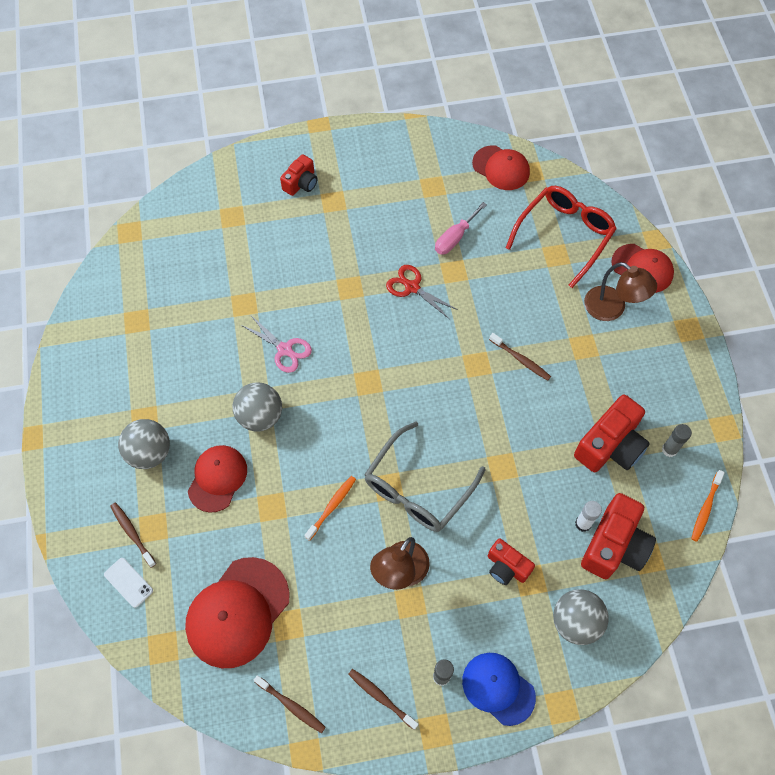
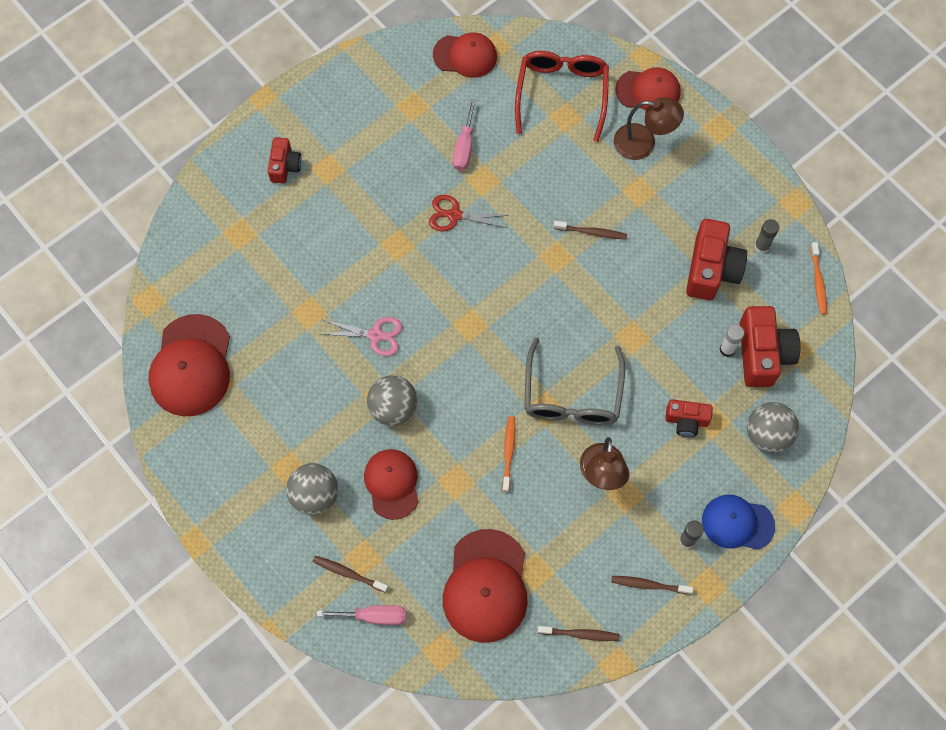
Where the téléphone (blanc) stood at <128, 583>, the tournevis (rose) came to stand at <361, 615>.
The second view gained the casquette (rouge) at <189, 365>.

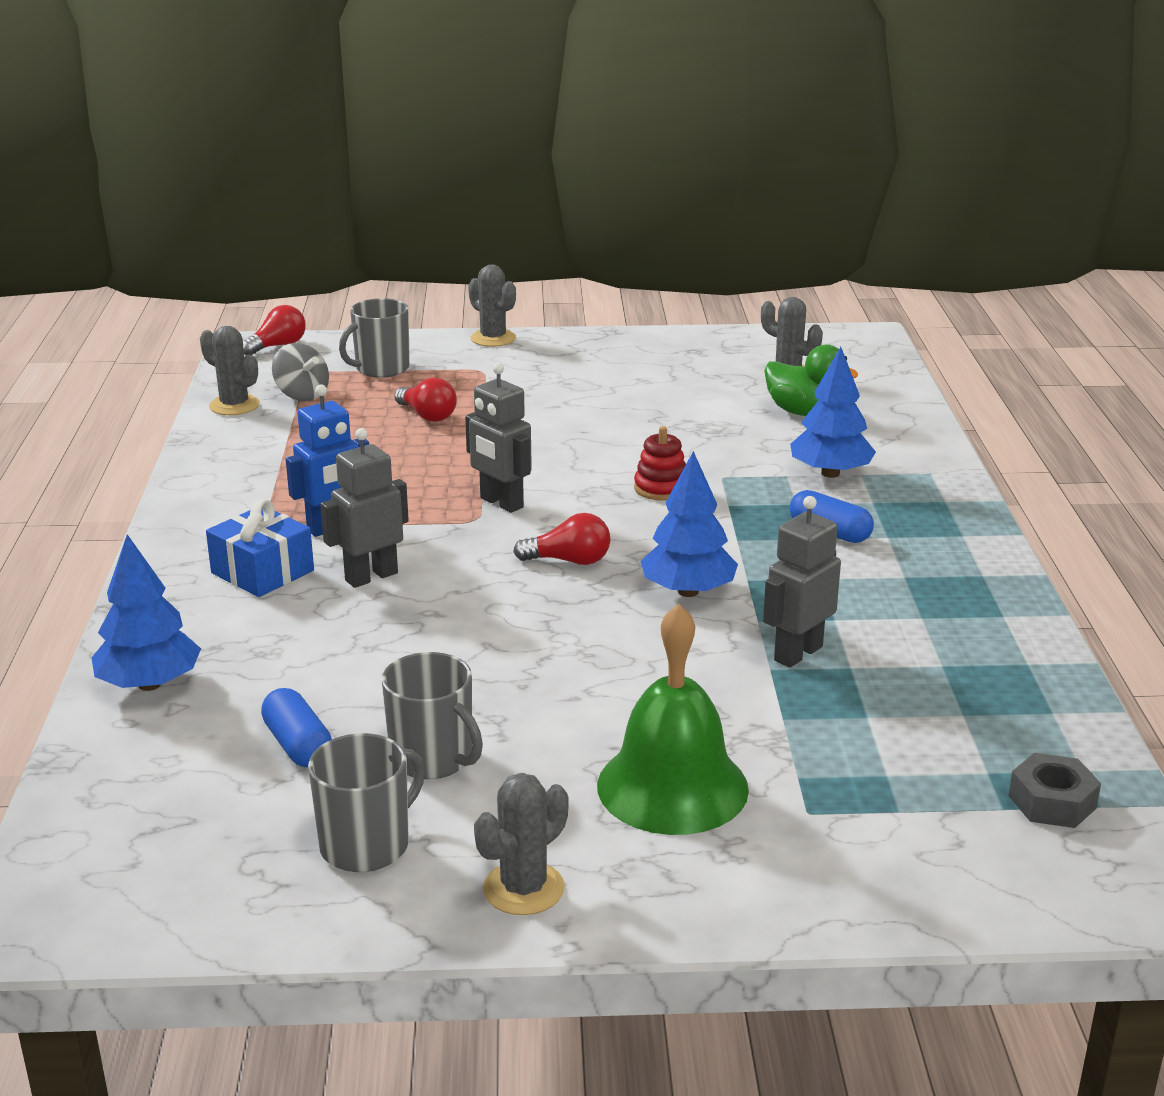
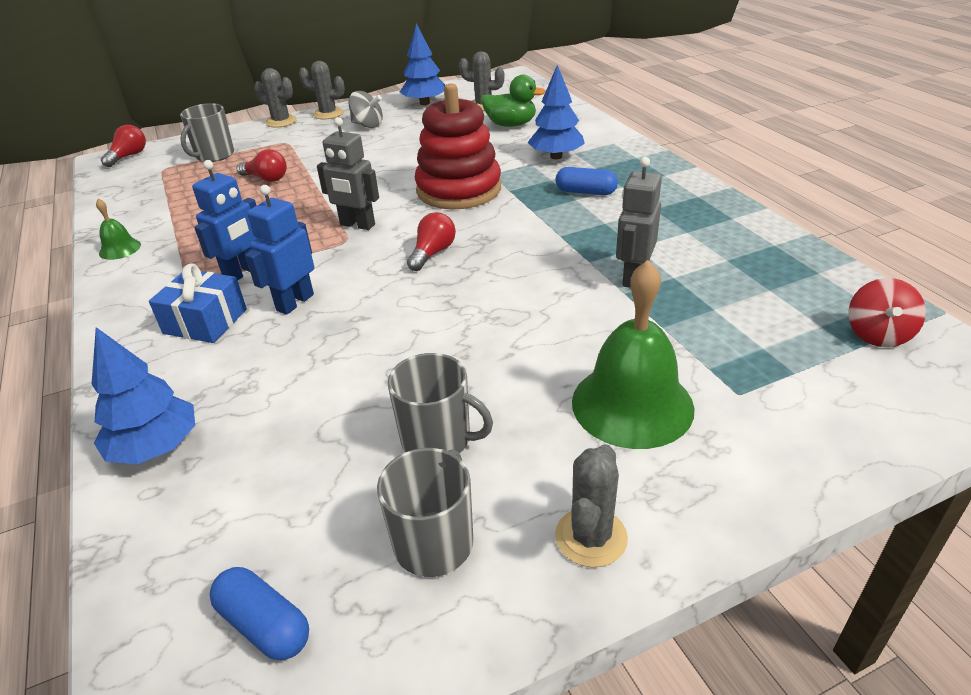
The cactus (gris) ended up elsewhere, having gone from <230, 370> to <322, 90>.
The toupie (gris) ended up elsewhere, having gone from <300, 372> to <365, 109>.
The size of the jouet à empiler (rouge) at <660, 463> changed by a factor of 2.23.
What was the robot (gris) at <364, 508> turned into the robot (bleu) at <279, 250>.
The arbre (bleu) ended up elsewhere, having gone from <689, 524> to <422, 64>.
The ampoule (rouge) at <562, 539> ended up facing another way, 45 degrees counterclockwise from before.
The gélule (bleu) ended up elsewhere, having gone from <296, 728> to <259, 613>.
Where the écrou (gris) stood at <1054, 790>, the toupie (rouge) came to stand at <887, 312>.
The second view gained the cloche (vert) at <118, 229>.

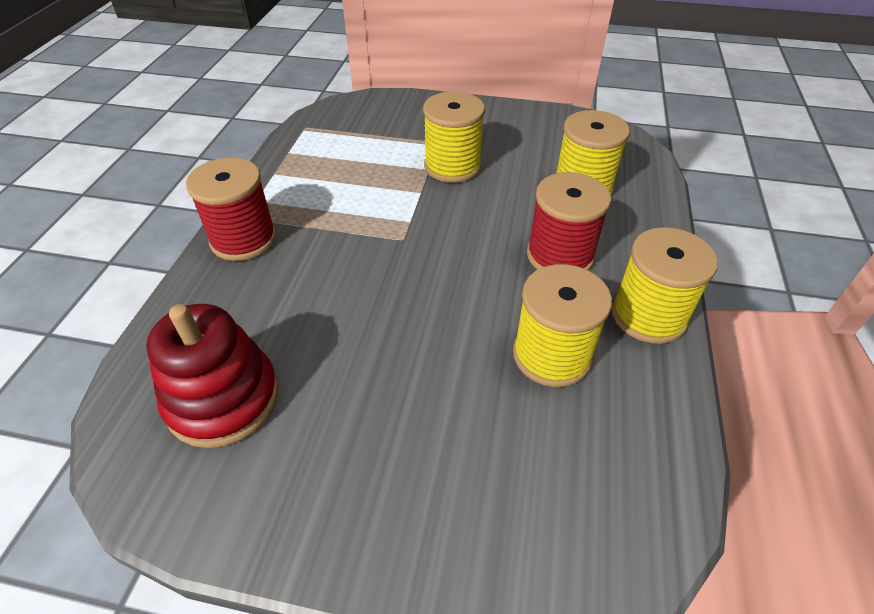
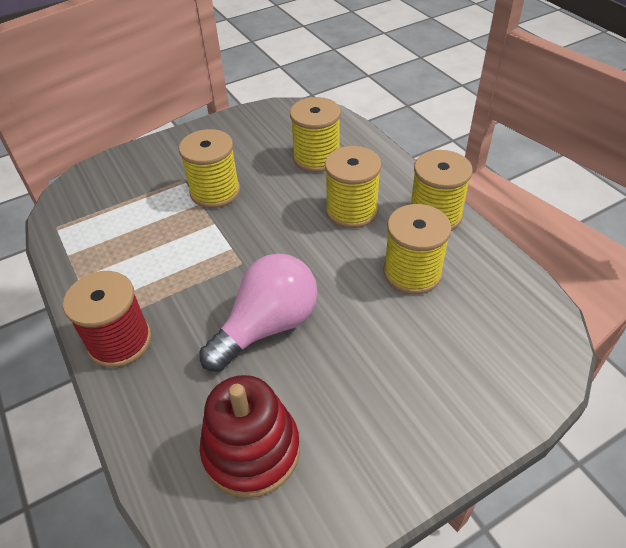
What was the bobine (rouge) at <569, 221> turned into the bobine (jaune) at <353, 187>.
The second view gained the ampoule (rose) at <258, 313>.

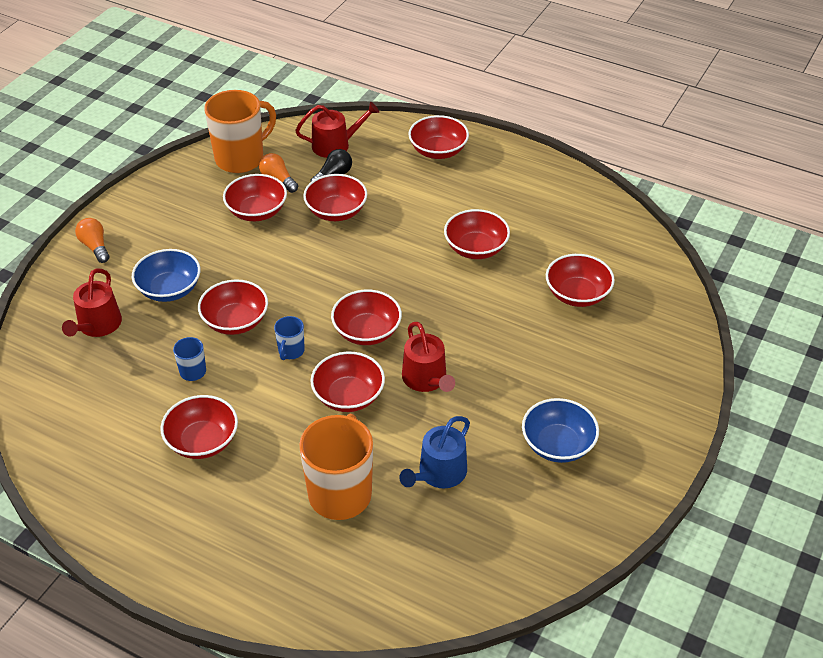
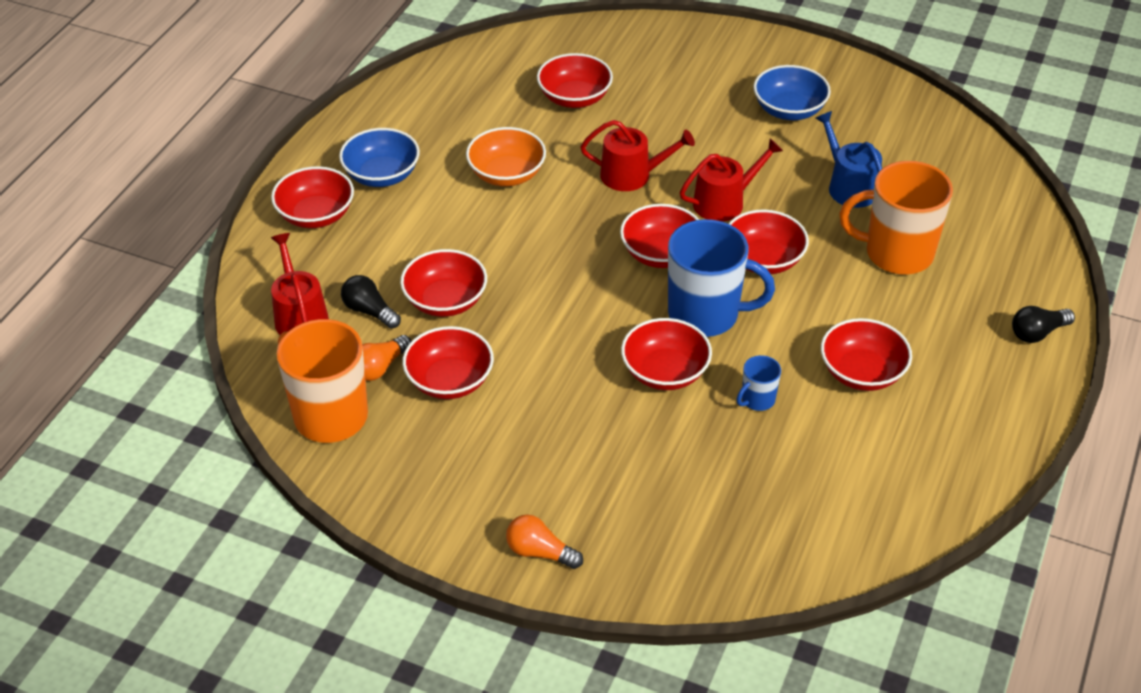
What was the bol (rouge) at <477, 234> turned into the bol (orange) at <506, 156>.
The ampoule (orange) at <92, 240> ended up facing another way, 60 degrees clockwise from before.
The bol (bleu) ended up elsewhere, having gone from <166, 275> to <379, 157>.
The arrosoir (rouge) ended up elsewhere, having gone from <92, 302> to <637, 155>.
The size of the tasse (bleu) at <289, 338> changed by a factor of 2.18.
The arrosoir (bleu) at <434, 452> ended up facing another way, 150 degrees counterclockwise from before.
The second view gained the ampoule (noir) at <1043, 324>.

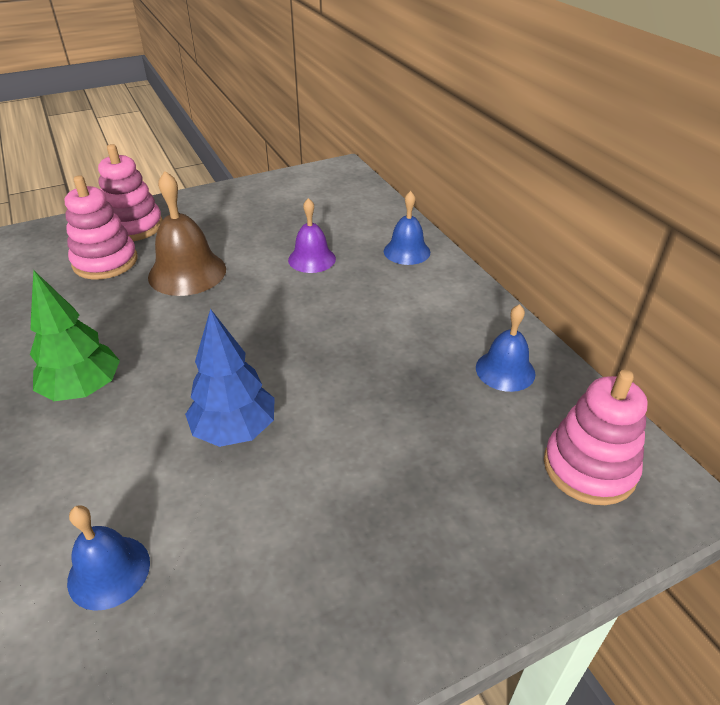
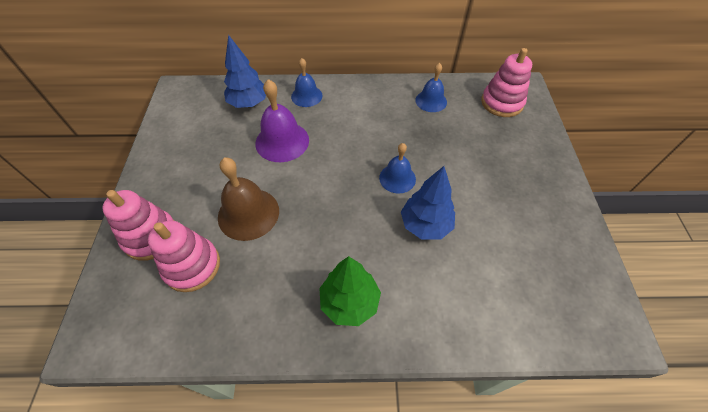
The size of the cloche (violet) at <312, 235> changed by a factor of 1.57.
The cloche (bleu) ended up elsewhere, having gone from <108, 558> to <397, 168>.
The second view gained the arbre (bleu) at <245, 71>.

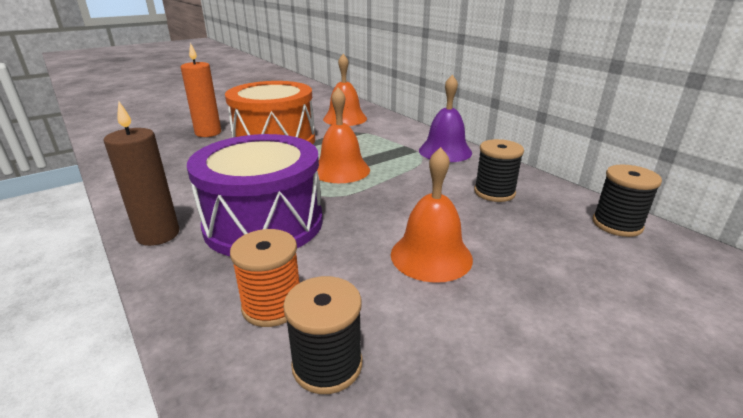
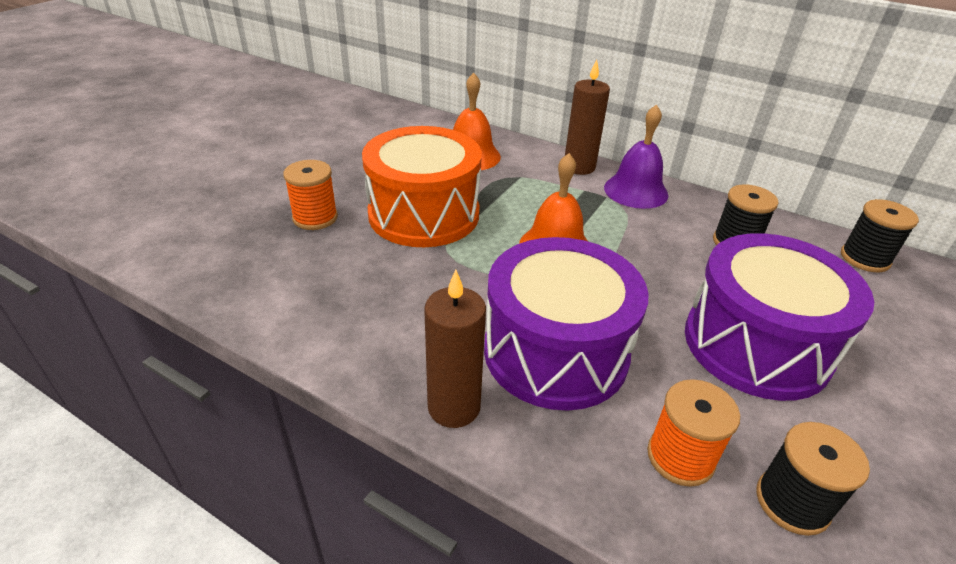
Where the bougie (orange) stood at <201, 90>, the bobine (orange) came to stand at <310, 195>.
Where the cloche (orange) stood at <432, 215>, the tambour (violet) came to stand at <779, 317>.
The second view gained the bougie (marron) at <587, 117>.

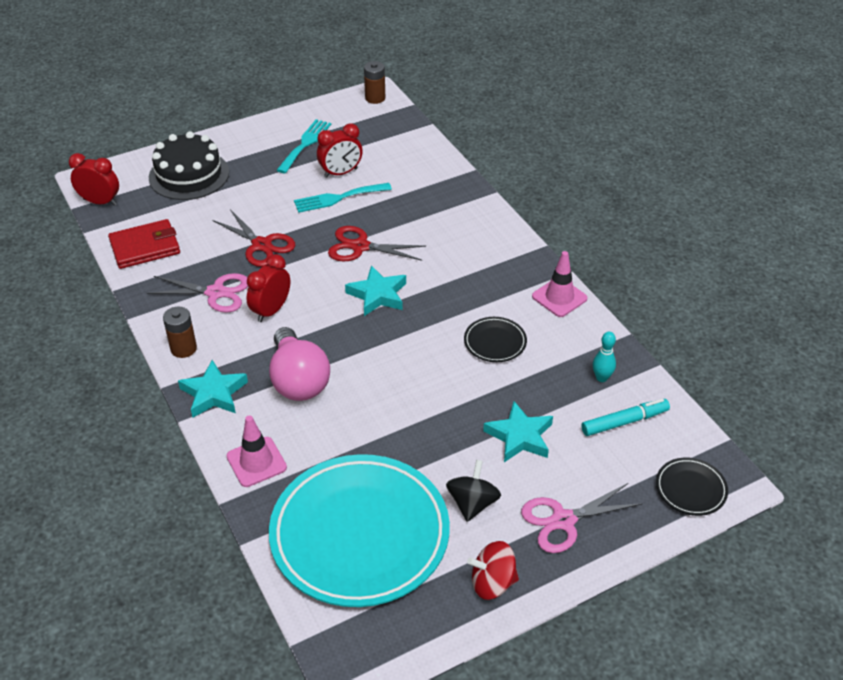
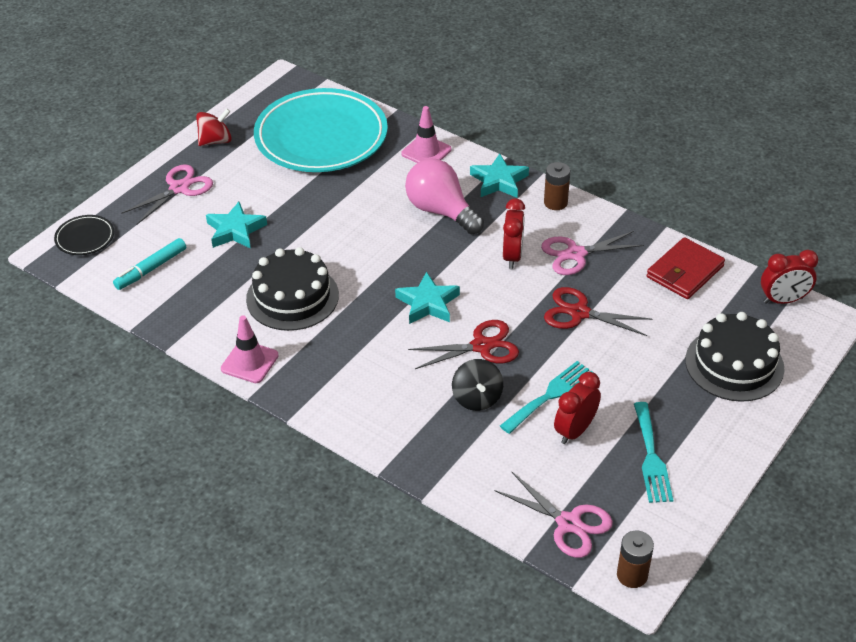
Where the assiette (noir) stood at <495, 339>, the gâteau (noir) came to stand at <292, 289>.
The second view lost the quille (turquoise) at <604, 357>.
The toupie (noir) ended up elsewhere, having gone from <473, 491> to <477, 385>.
The second view gained the ciseaux (rose) at <553, 514>.

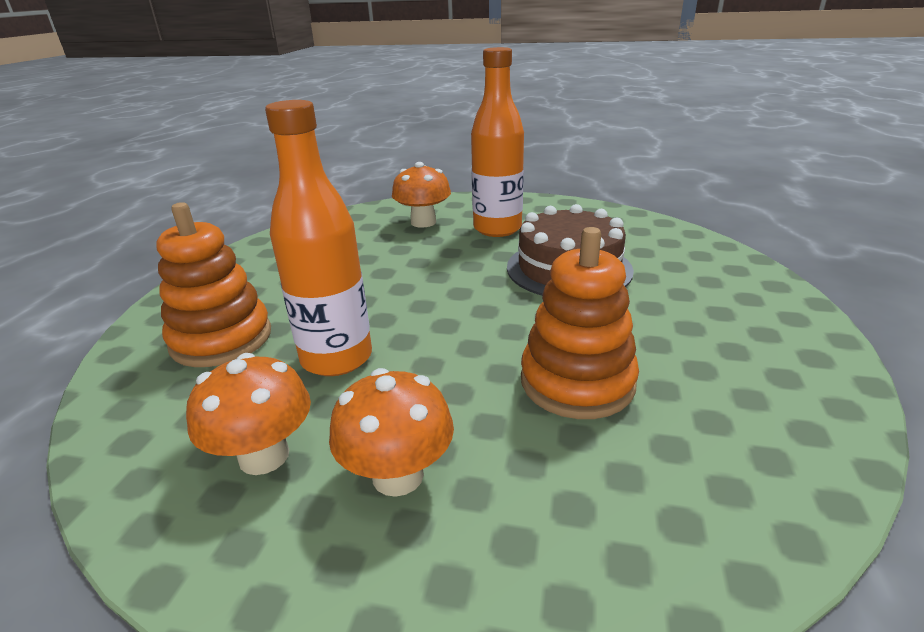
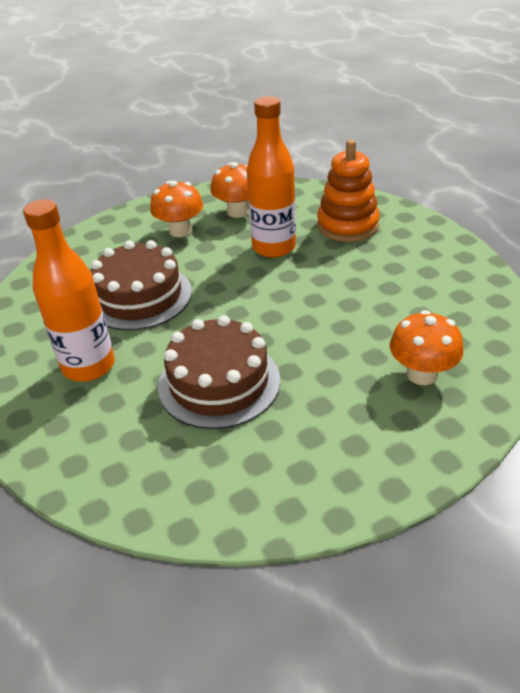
The bouteille (orange) ended up elsewhere, having gone from <497, 142> to <69, 290>.
Where the jouet à empiler (orange) stood at <580, 323>, the gâteau (marron) came to stand at <141, 285>.

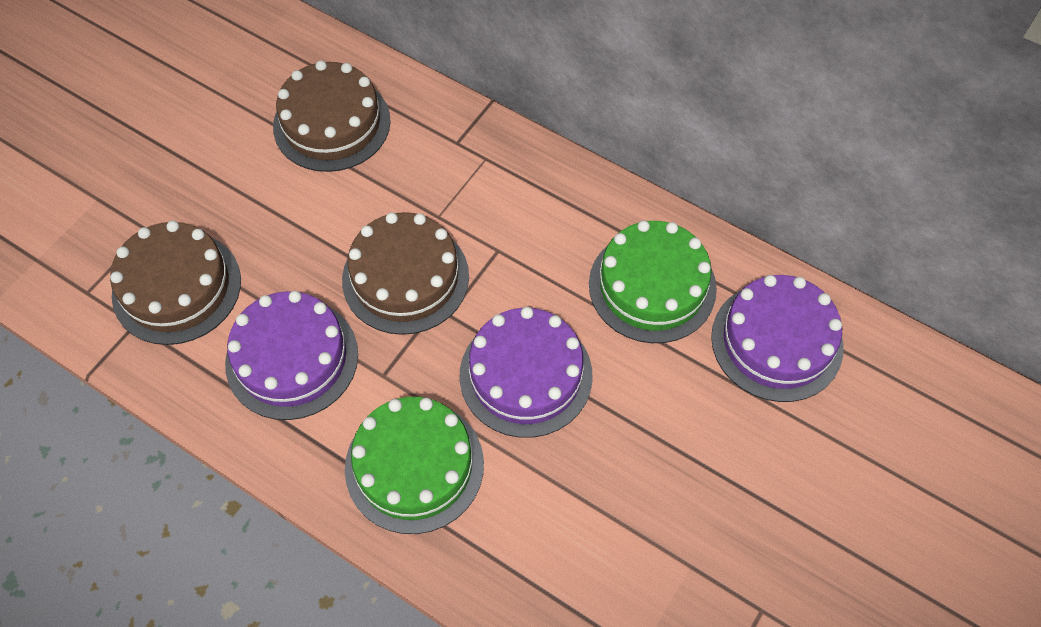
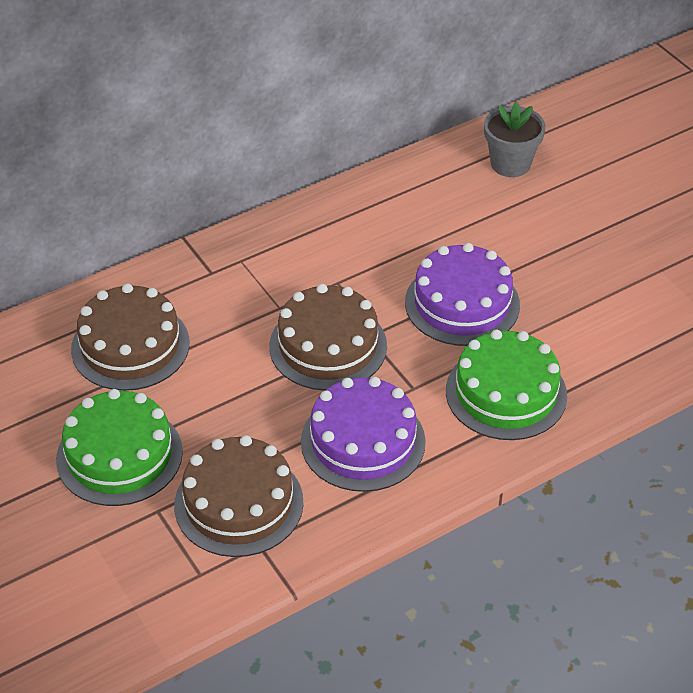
The gâteau (vert) ended up elsewhere, having gone from <653, 281> to <119, 447>.
Where the gâteau (violet) stood at <777, 338>, the pot de fleurs (gris) came to stand at <515, 139>.

